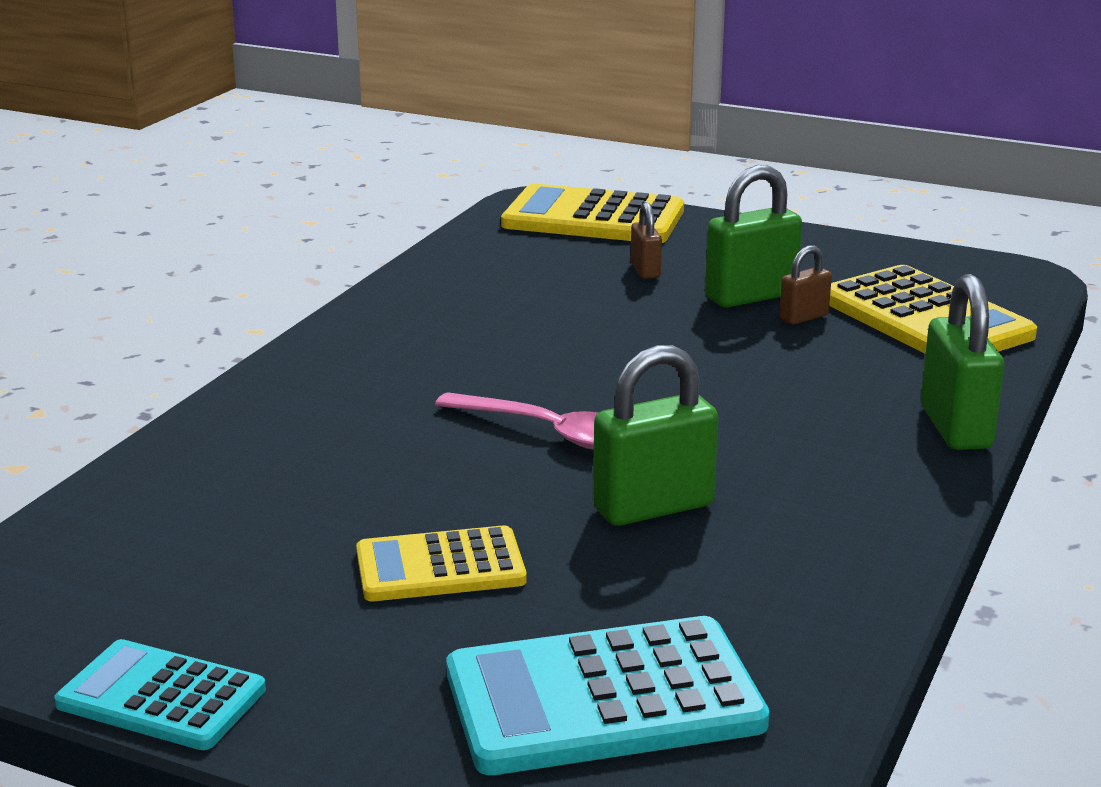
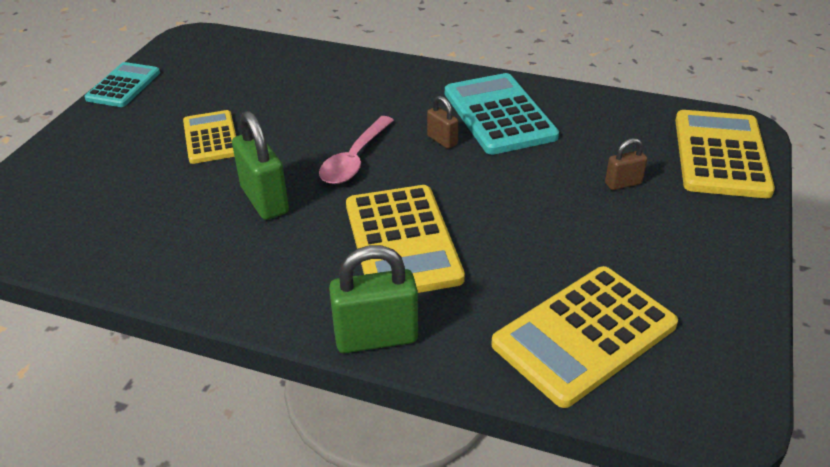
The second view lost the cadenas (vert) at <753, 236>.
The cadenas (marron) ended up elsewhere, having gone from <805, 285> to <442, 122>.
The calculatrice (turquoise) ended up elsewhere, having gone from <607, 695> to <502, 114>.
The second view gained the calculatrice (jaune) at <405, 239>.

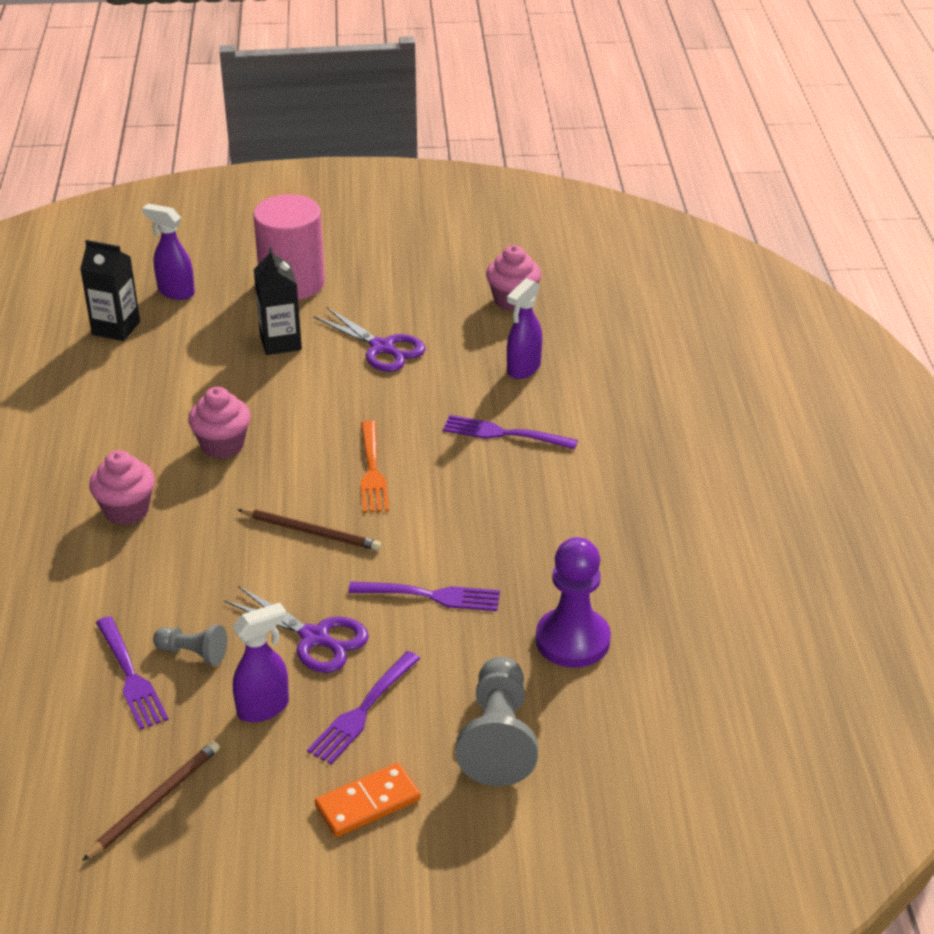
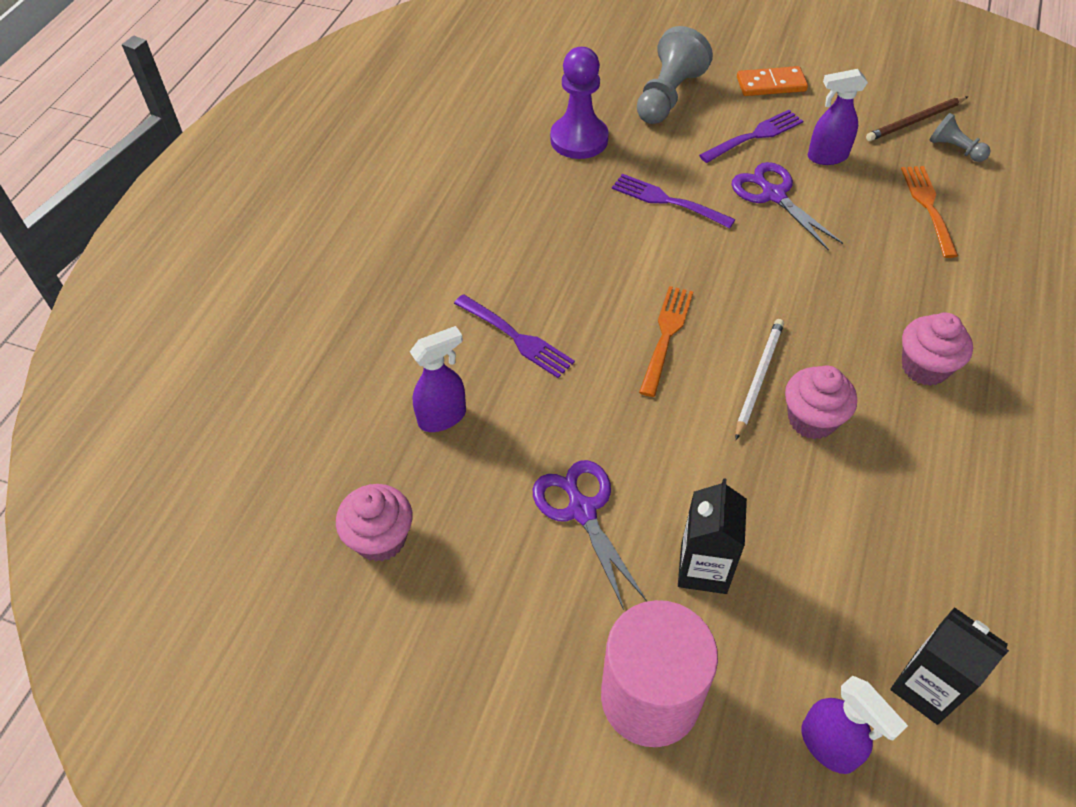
The second view lost the crayon (marron) at <309, 530>.
What was the fourchette (violet) at <132, 673> turned into the fourchette (orange) at <929, 212>.
The pion (gris) ended up elsewhere, having gone from <190, 645> to <959, 137>.
The second view gained the crayon (blanc) at <759, 379>.

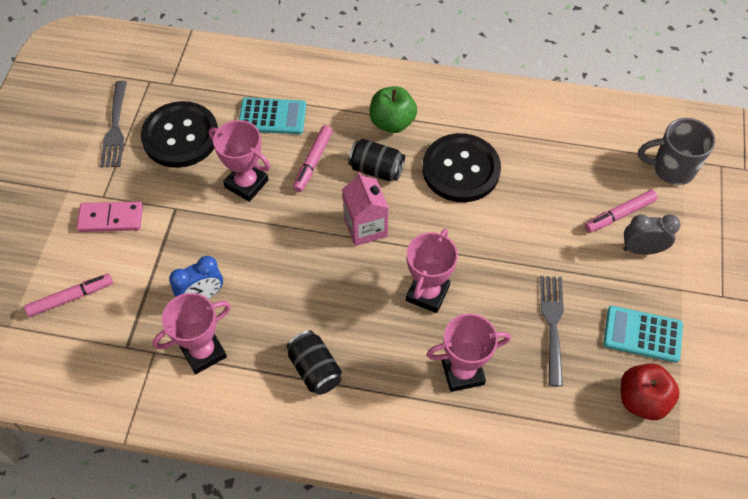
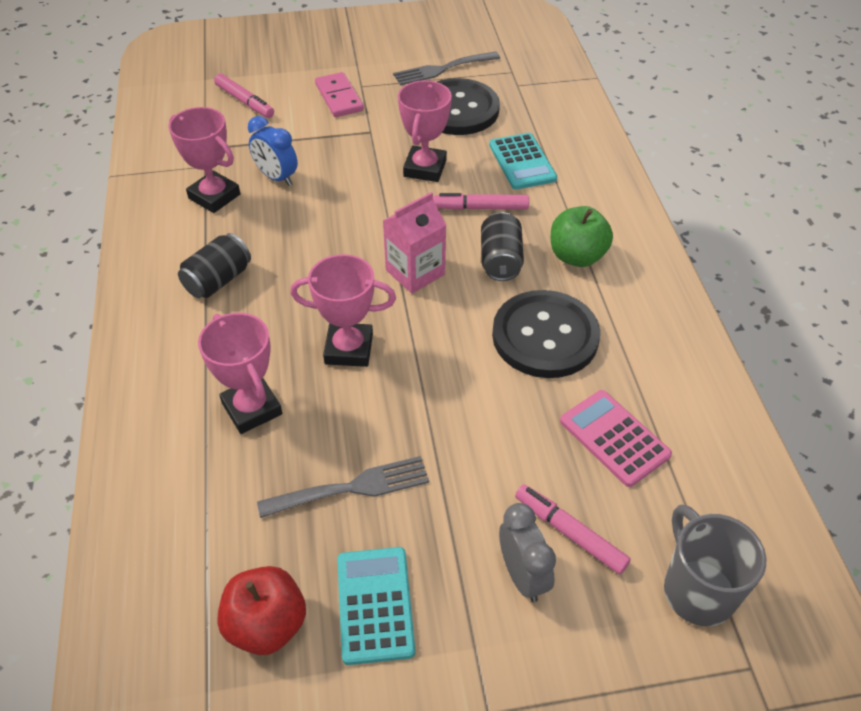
The second view gained the calculatrice (rose) at <616, 438>.

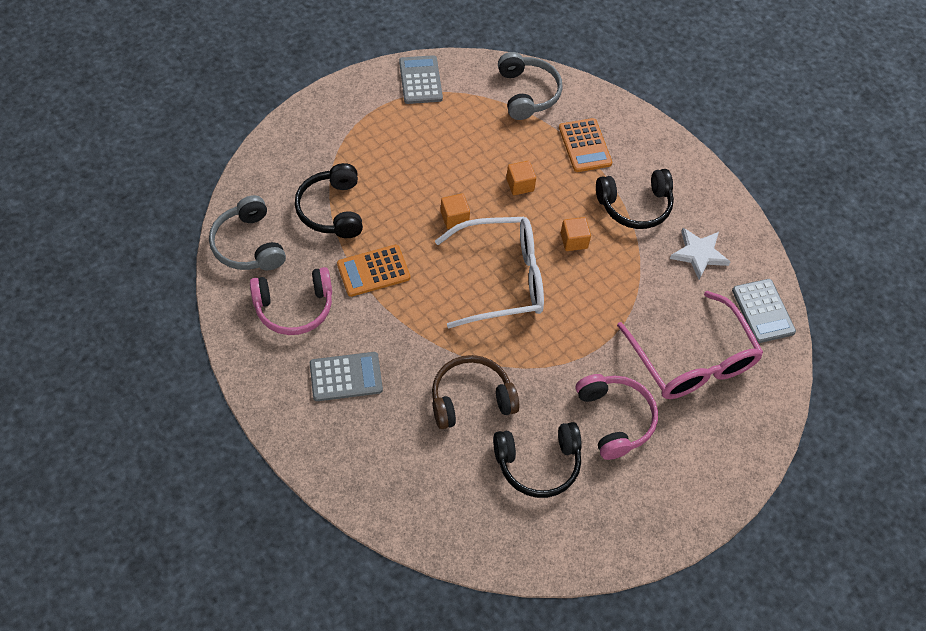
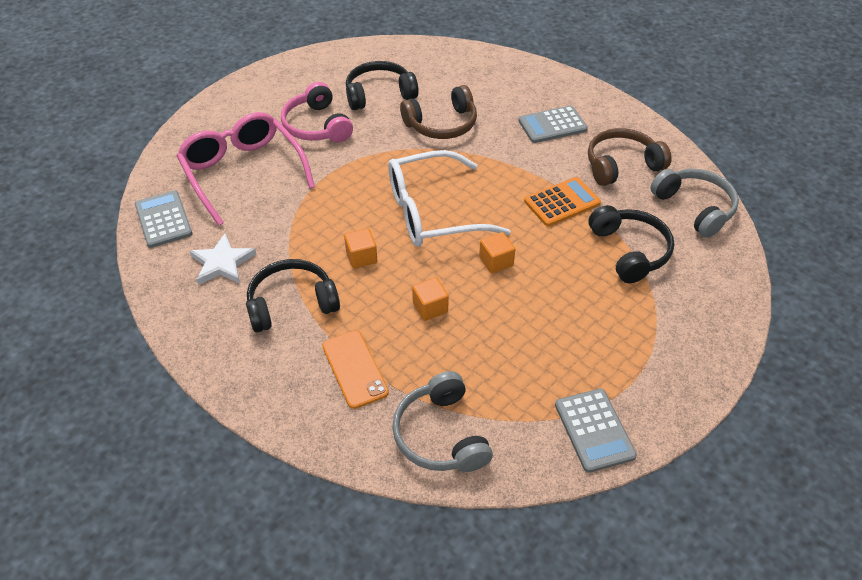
Where the calculatrice (orange) stood at <585, 145>, the téléphone (orange) came to stand at <355, 370>.
What was the casque audio (rose) at <291, 301> turned into the casque audio (marron) at <629, 157>.

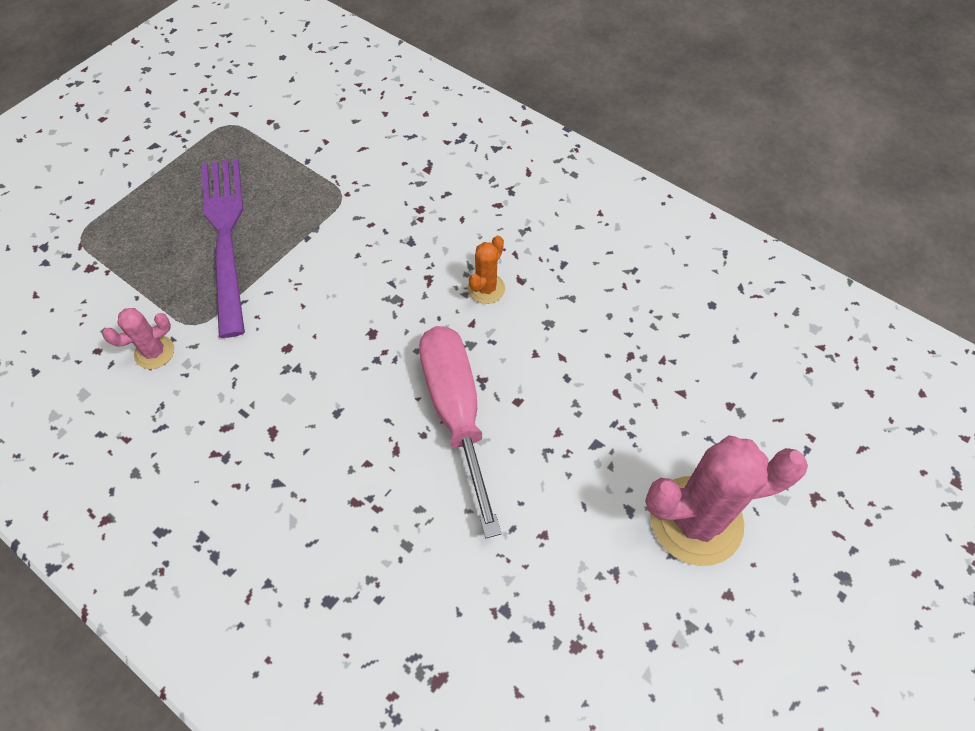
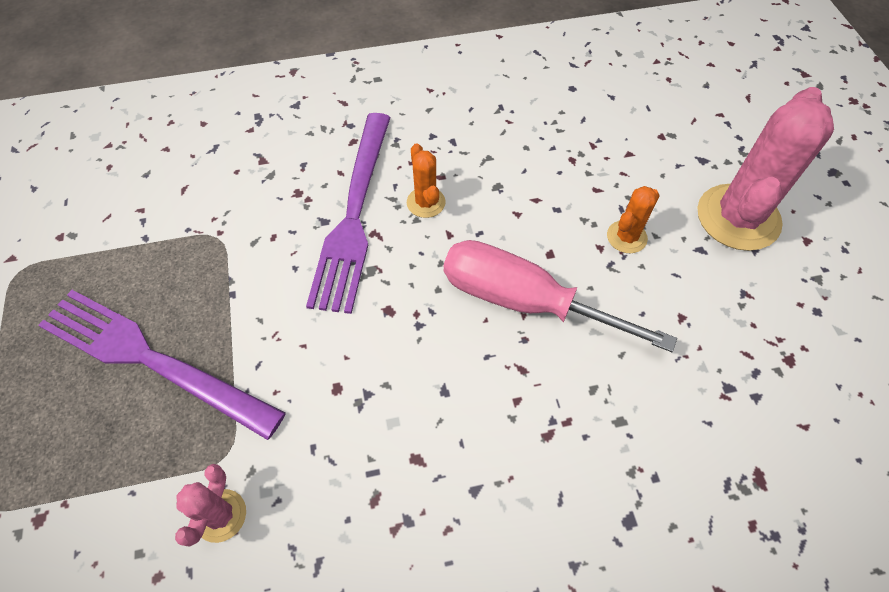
The second view gained the fourchette (violet) at <348, 213>.
The second view gained the cactus (orange) at <633, 219>.

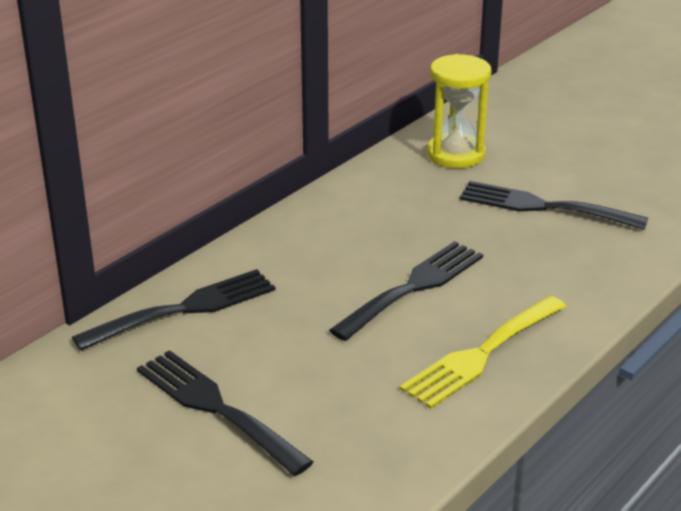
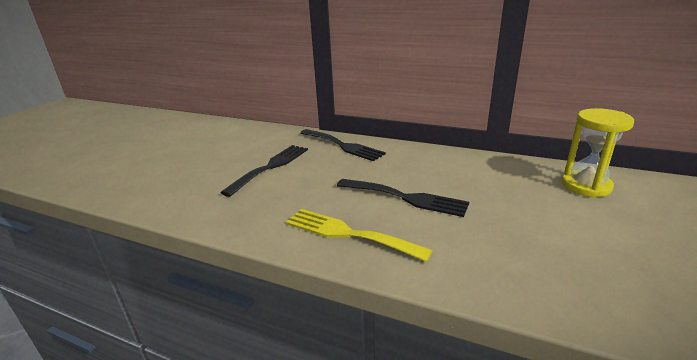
The second view lost the fourchette (noir) at <554, 205>.

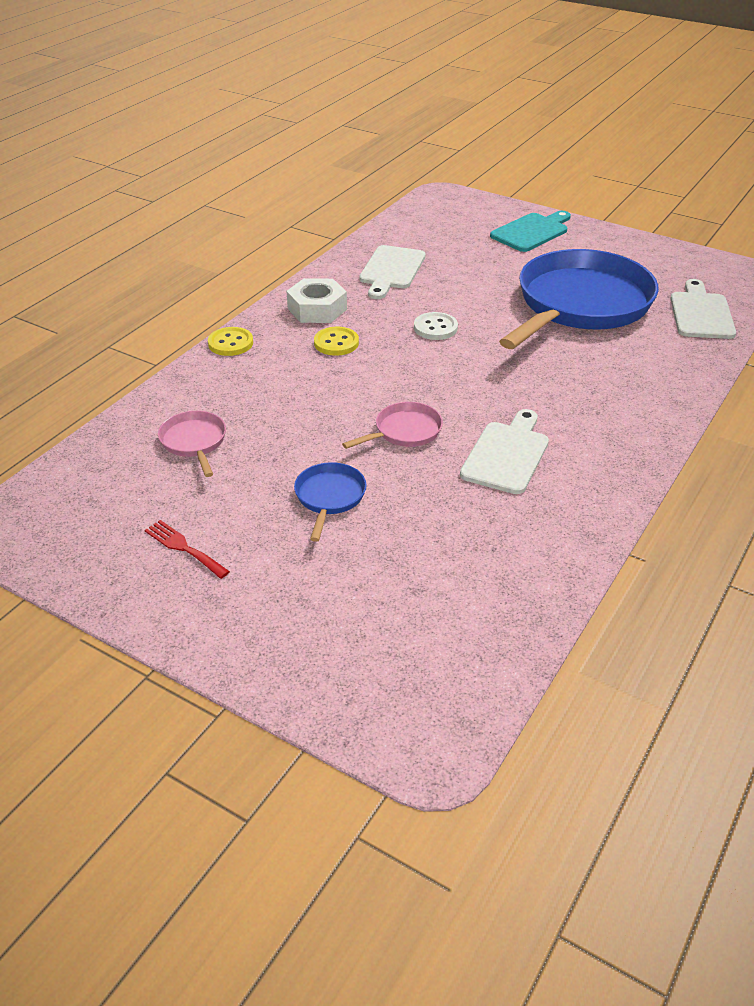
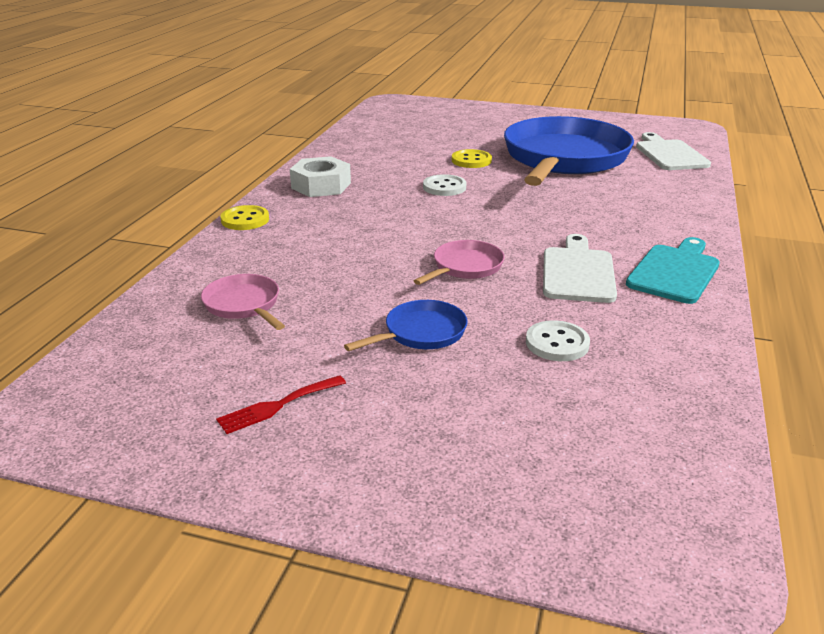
The planche à découper (turquoise) ended up elsewhere, having gone from <530, 231> to <673, 270>.
The second view lost the planche à découper (blanc) at <392, 272>.
The bouton (jaune) ended up elsewhere, having gone from <336, 341> to <472, 158>.
The poêle (bleu) at <330, 502> ended up facing another way, 60 degrees clockwise from before.
The fourchette (rouge) at <187, 549> ended up facing another way, 60 degrees counterclockwise from before.
The second view gained the bouton (blanc) at <558, 340>.

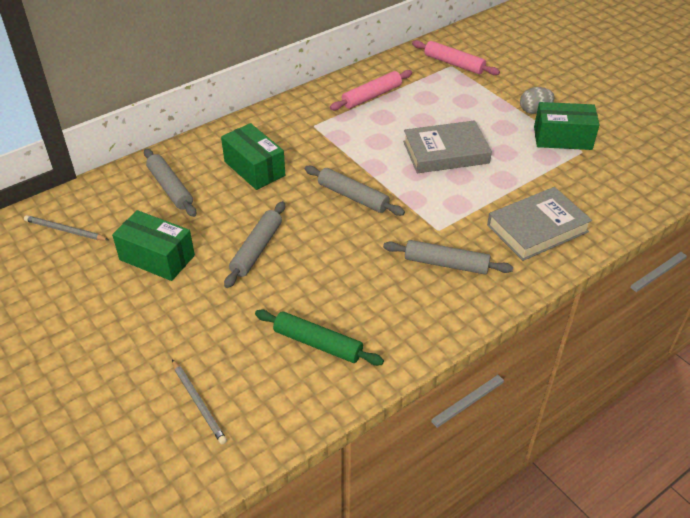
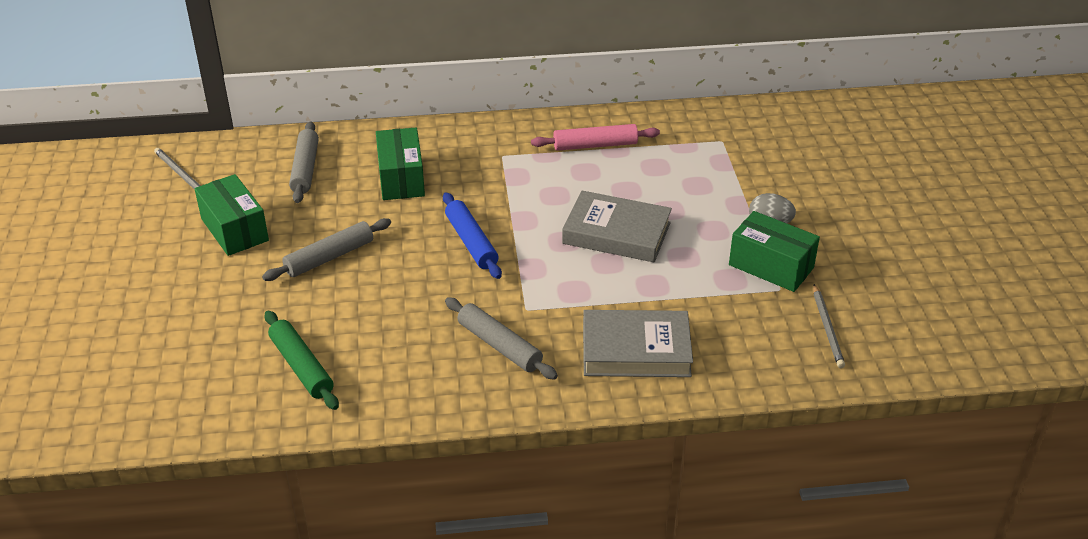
The second view lost the rouleau à pâtisserie (rose) at <456, 57>.
What was the rouleau à pâtisserie (gris) at <355, 191> turned into the rouleau à pâtisserie (bleu) at <472, 235>.
The crayon (gris) ended up elsewhere, having gone from <199, 402> to <829, 326>.

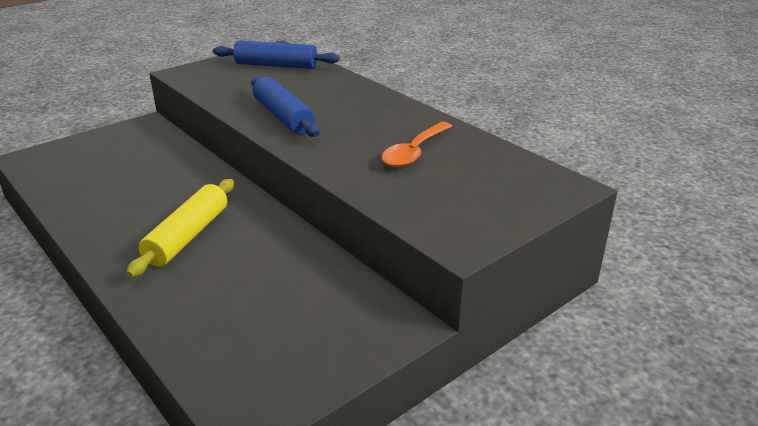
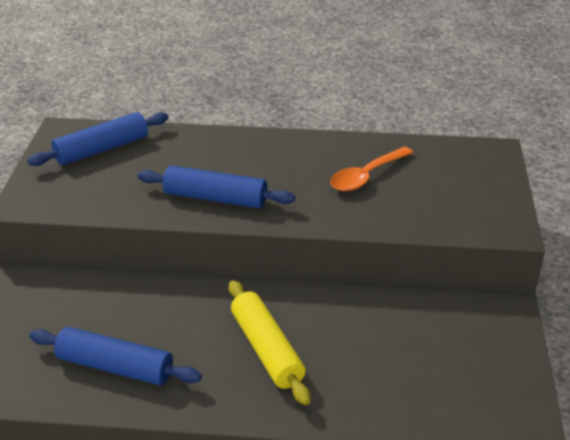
The cuillère (orange) at <416, 144> ended up facing another way, 60 degrees clockwise from before.
The second view gained the rouleau à pâtisserie (bleu) at <116, 356>.

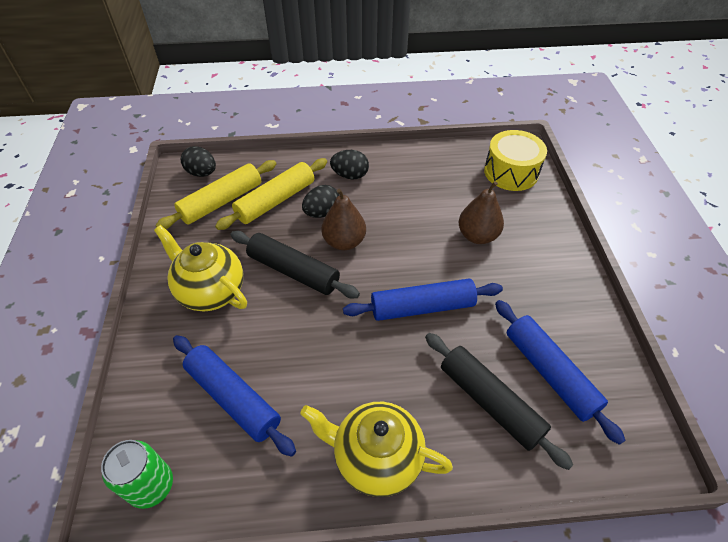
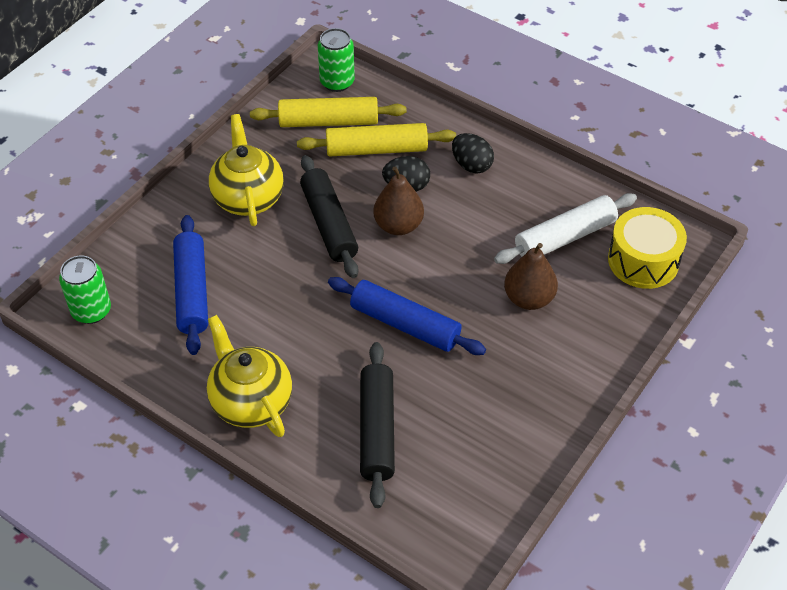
Where the œuf (noir) stood at <198, 161>, the canette (vert) came to stand at <336, 60>.
The second view lost the rouleau à pâtisserie (bleu) at <560, 372>.
The second view gained the rouleau à pâtisserie (blanc) at <565, 228>.

